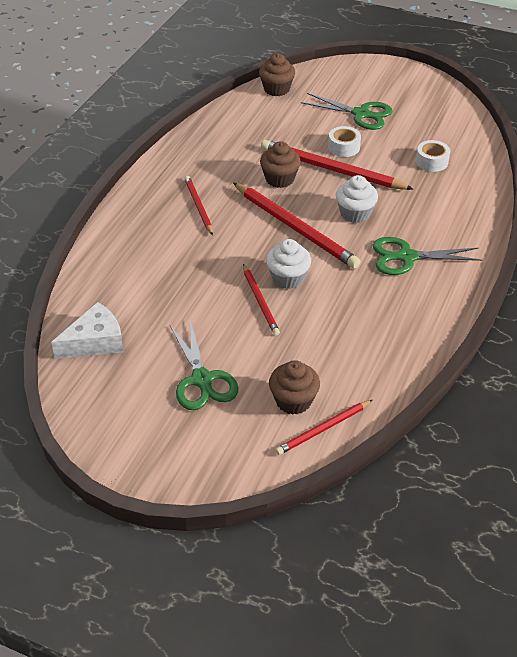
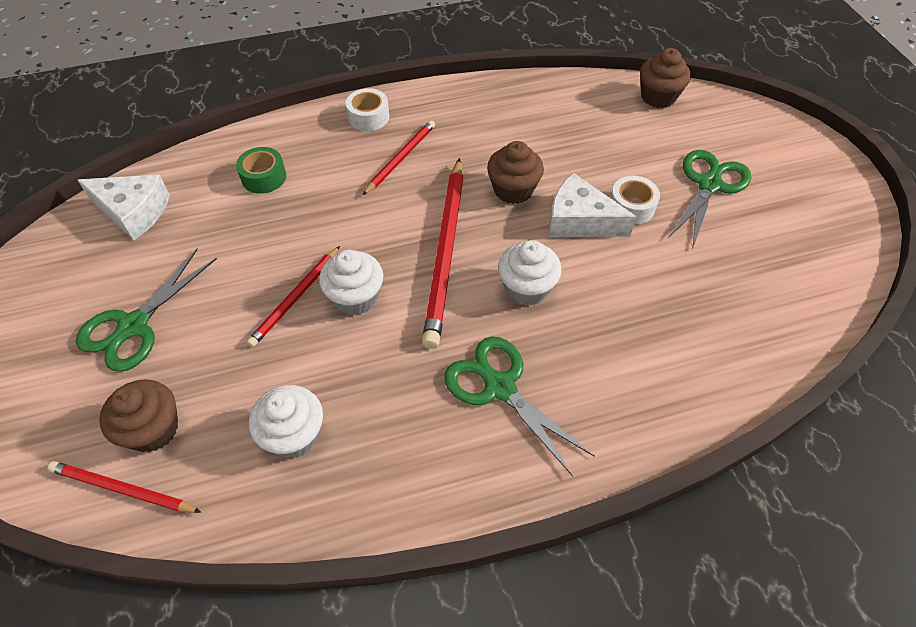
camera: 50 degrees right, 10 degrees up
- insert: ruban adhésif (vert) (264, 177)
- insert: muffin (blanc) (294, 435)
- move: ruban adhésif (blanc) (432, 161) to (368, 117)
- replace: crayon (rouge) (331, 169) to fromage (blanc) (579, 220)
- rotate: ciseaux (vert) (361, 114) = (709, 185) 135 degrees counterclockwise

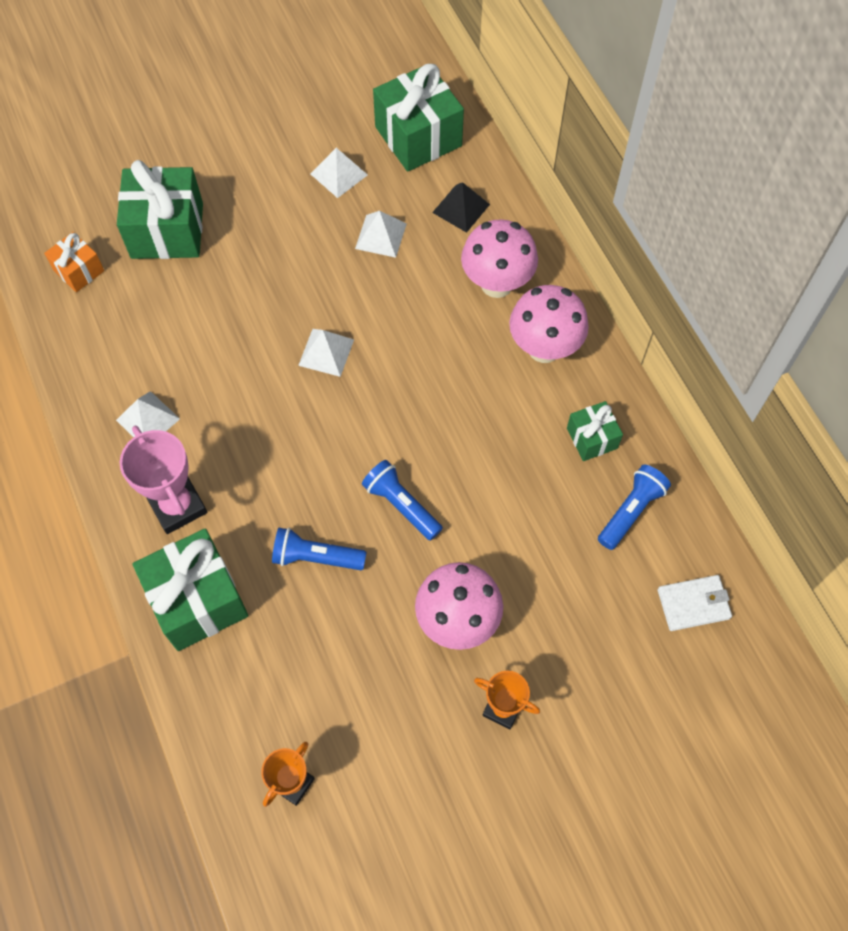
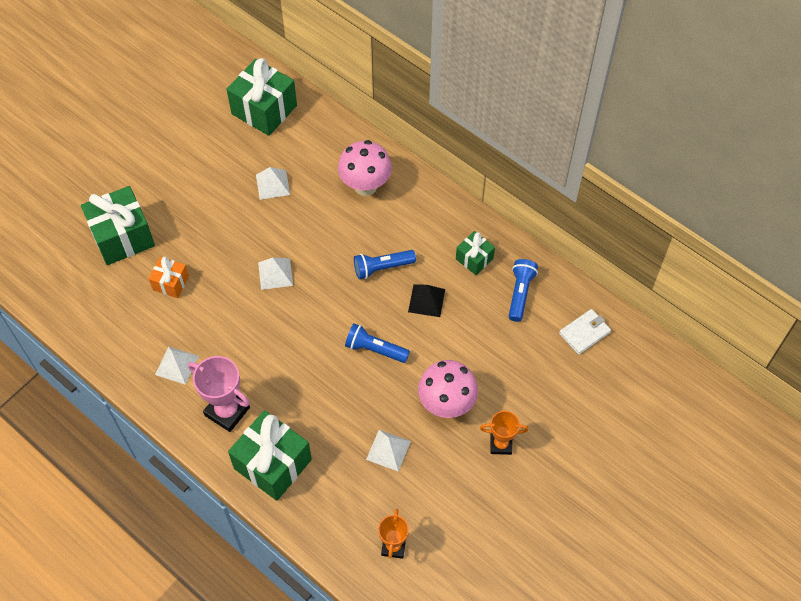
camera: 25 degrees left, 5 degrees down
- delete: champignon (rose) (544, 348)
- move: cadeau (orange) (79, 270) to (171, 283)
- move: lampe de poche (bleu) (316, 557) to (382, 268)
- move: pyramide (blanc) (339, 174) to (388, 450)
- move: pyramide (noir) (461, 208) to (426, 300)

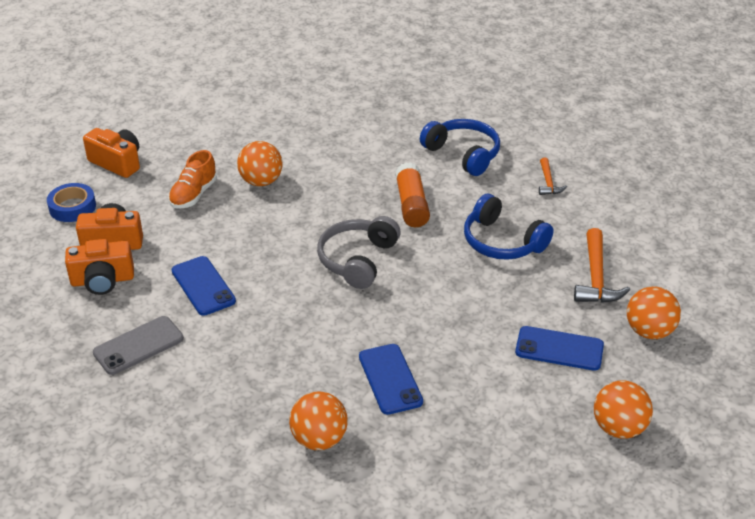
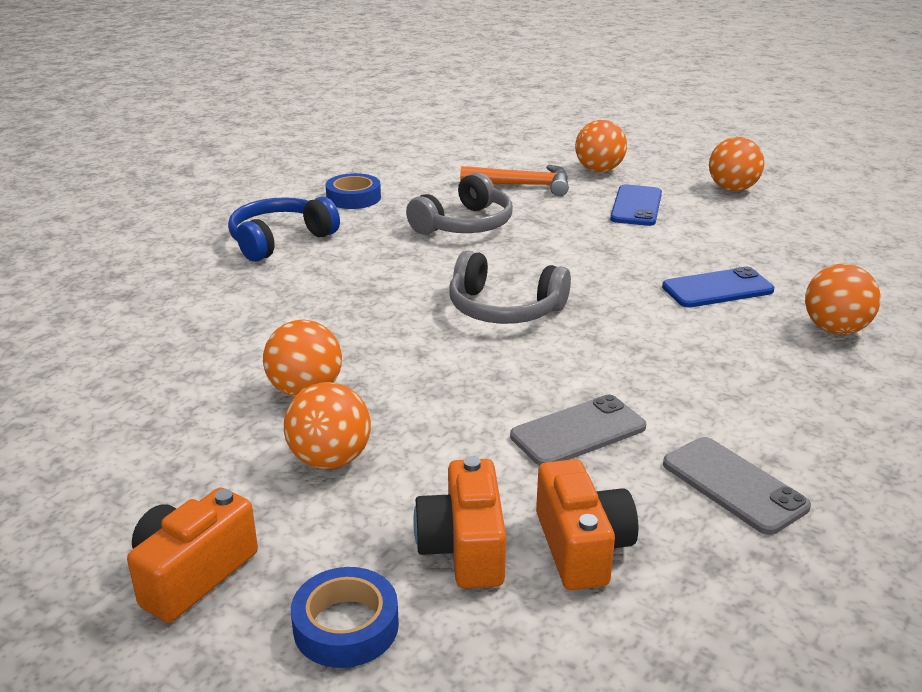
camera: 90 degrees left, 10 degrees down
- delete: bâton de colle (orange) (411, 205)
- replace: chaussure (orange) (193, 195) to balle (orange) (330, 460)
- replace: marteau (orange) (548, 182) to ruban adhésif (bleu) (353, 198)
- recolor: téléphone (bleu) (203, 286) to téléphone (gris) (578, 431)
- recolor: casque audio (bleu) (502, 242) to casque audio (gris) (465, 225)

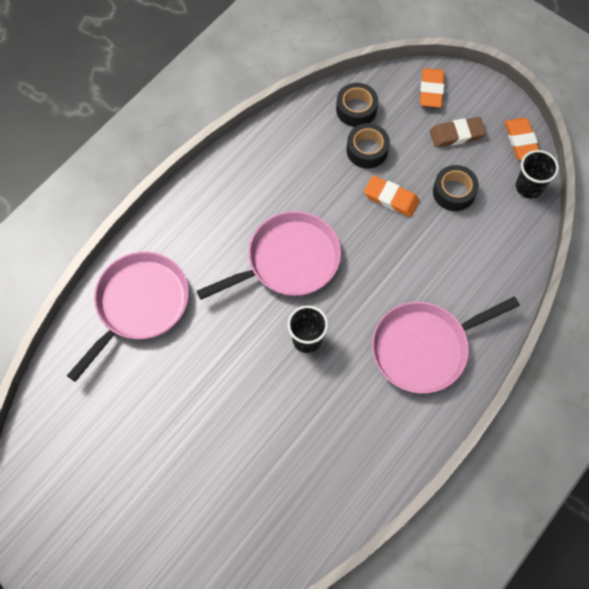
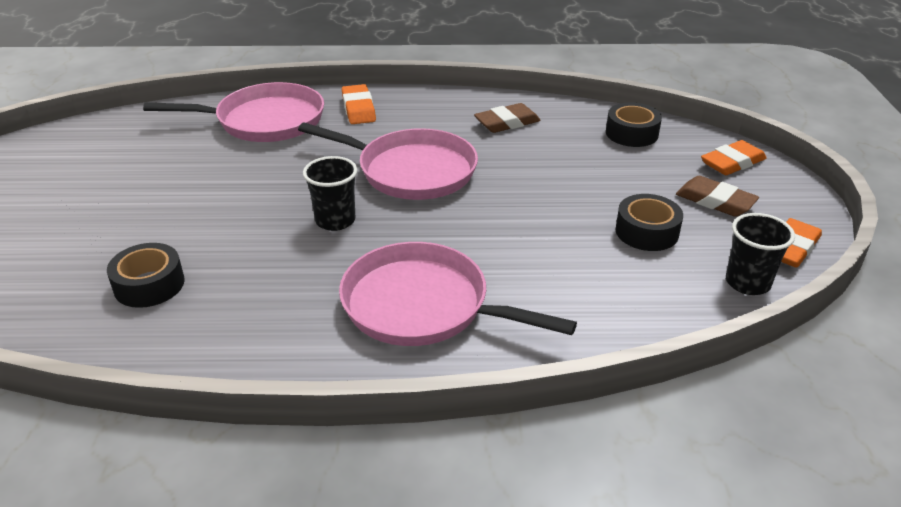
camera: 50 degrees right, 30 degrees down
- insert: gomme (marron) (507, 122)
- move: ruban adhésif (noir) (367, 150) to (149, 285)
- move: gomme (orange) (391, 198) to (358, 109)

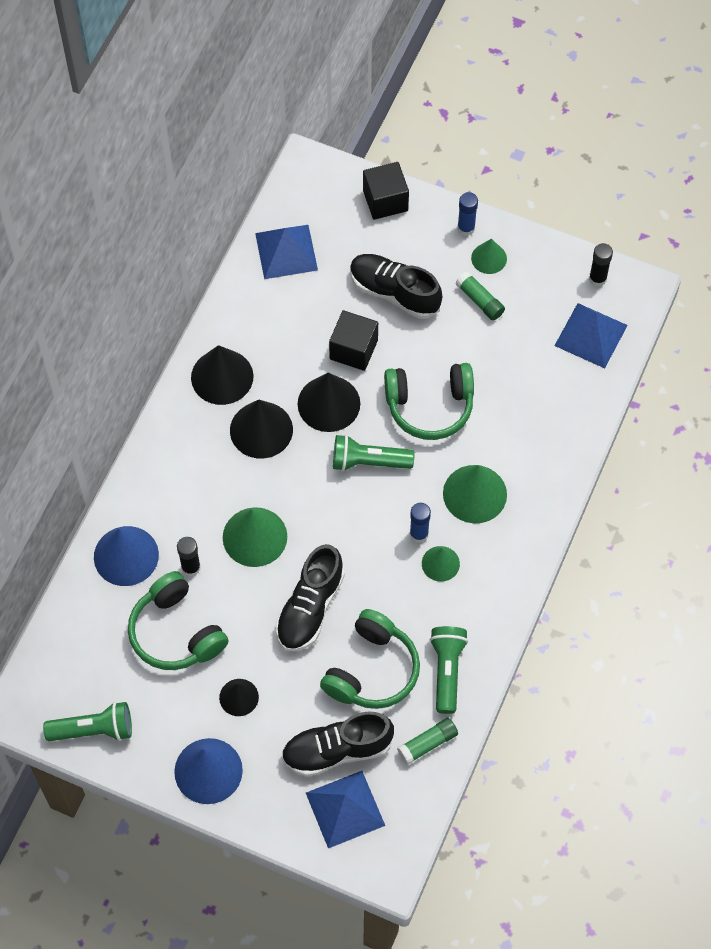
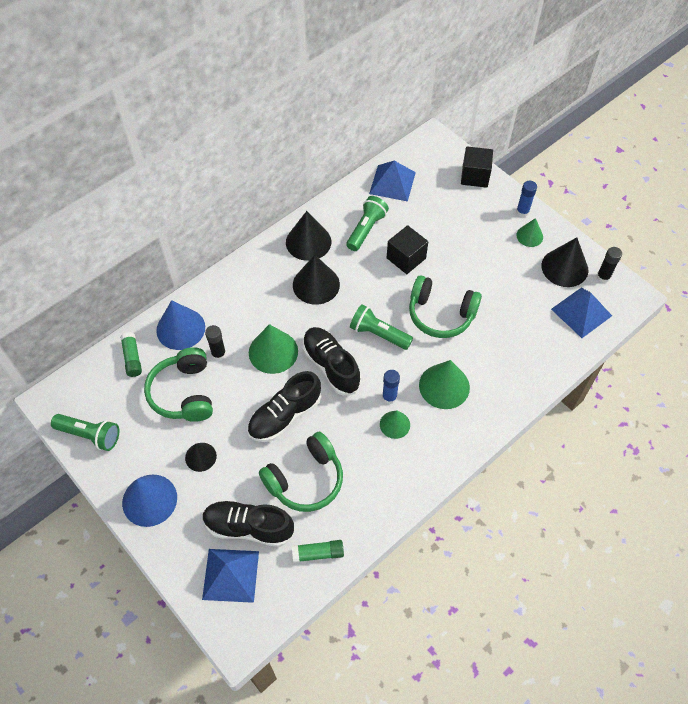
camera: 25 degrees right, 5 degrees down
- move: cône (noir) (328, 403) to (564, 267)
- move: chaussure (noir) (394, 292) to (331, 366)
- move: lampe de poche (vert) (447, 671) to (366, 229)
- move: bâton de colle (vert) (479, 300) to (132, 358)

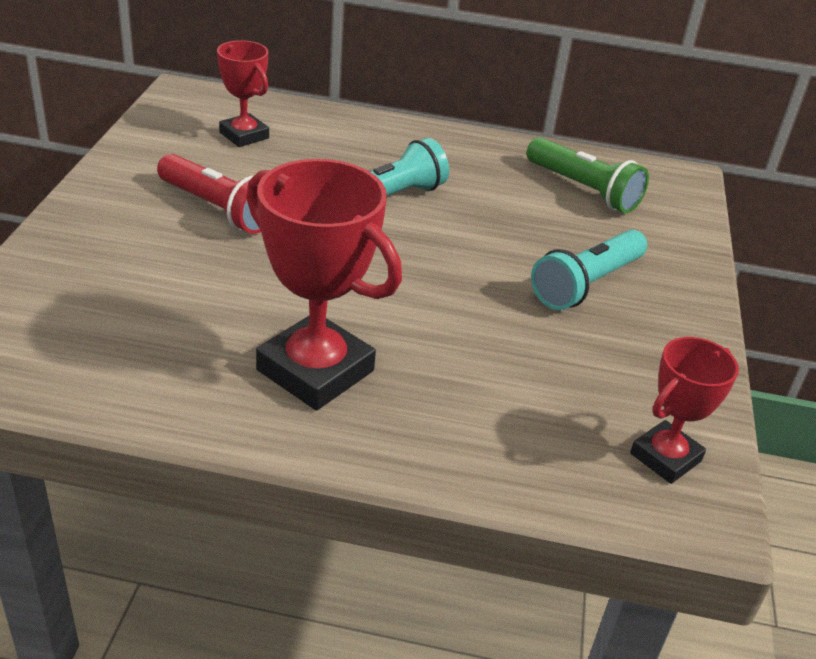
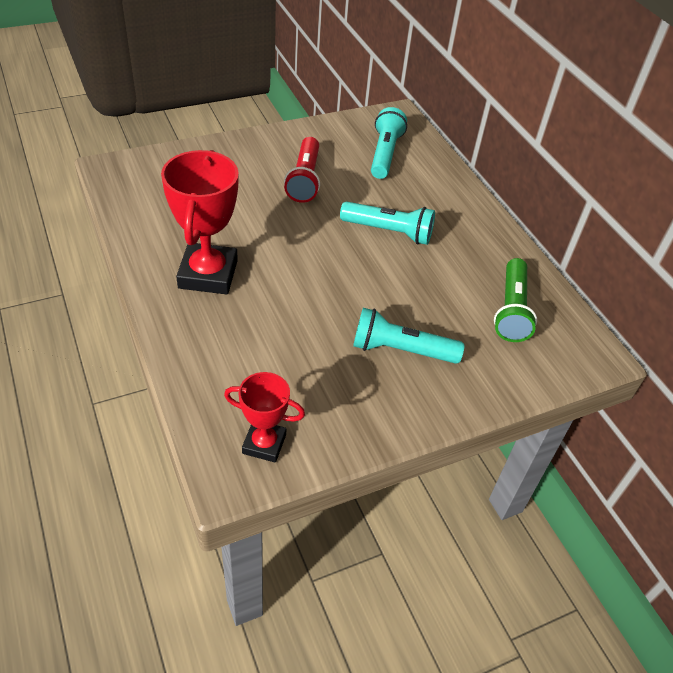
camera: 55 degrees right, 10 degrees up
- replace: trophée (rouge) (244, 135) to lampe de poche (turquoise) (385, 154)

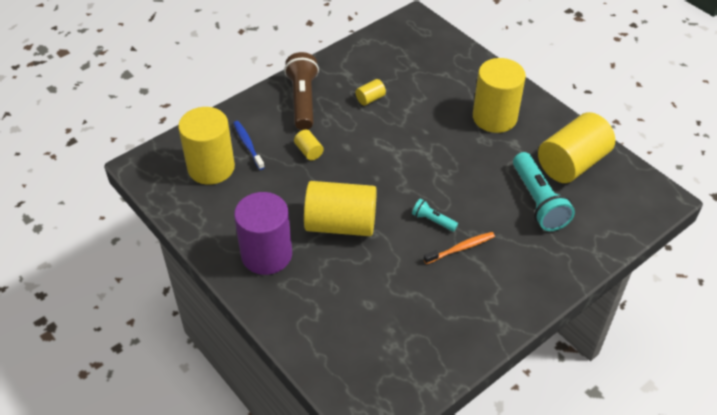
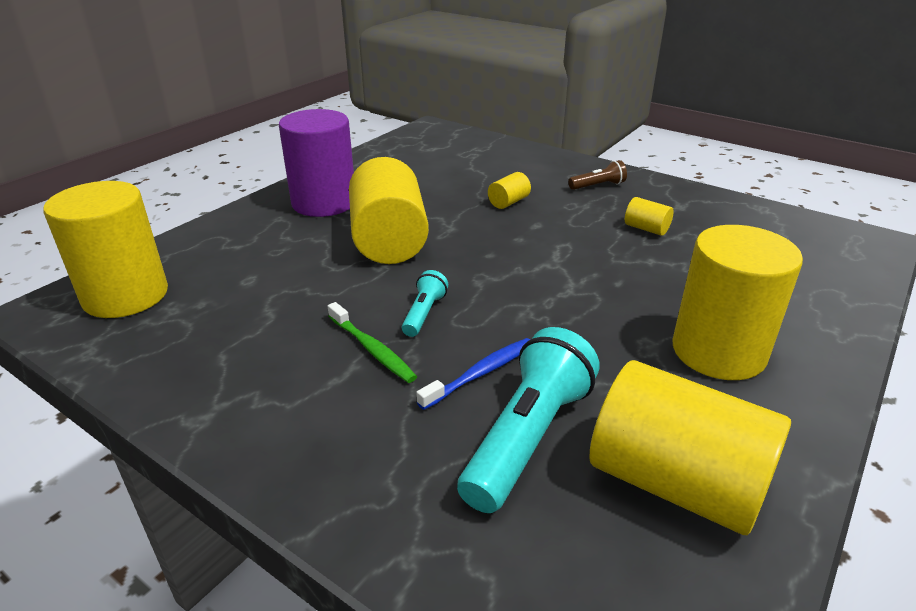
camera: 75 degrees right, 15 degrees down
- move: cylindre (jaune) (211, 167) to (125, 295)
- move: brosse à dents (bleu) (248, 145) to (480, 373)
- recolor: brosse à dents (orange) (461, 248) to brosse à dents (vert) (372, 349)
- rotate: lampe de poche (turquoise) (538, 201) = (527, 436) 150 degrees clockwise
- resize: lampe de poche (marron) (302, 100) = (598, 186) x0.50

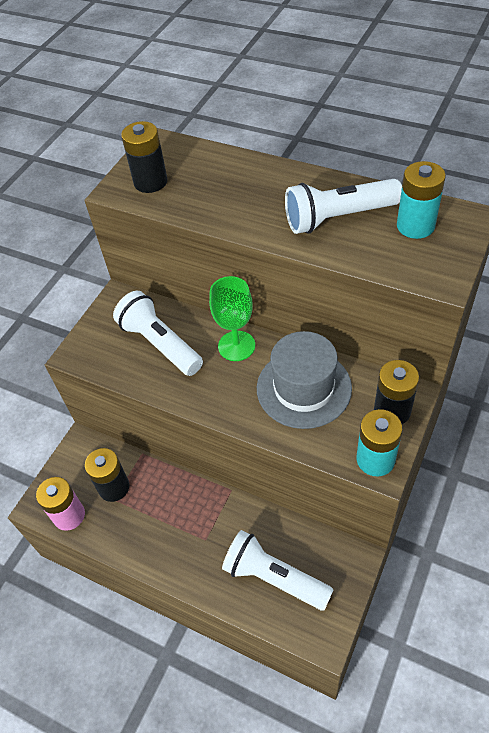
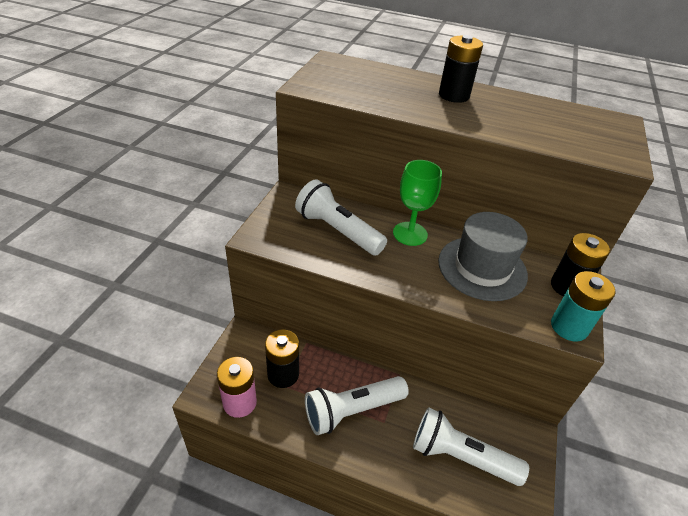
camera: 15 degrees left, 10 degrees down
- delete: pile (turquoise) (415, 226)
- move: pile (noir) (150, 182) to (454, 95)
- move: lampe de poche (blanc) (338, 218) to (352, 411)

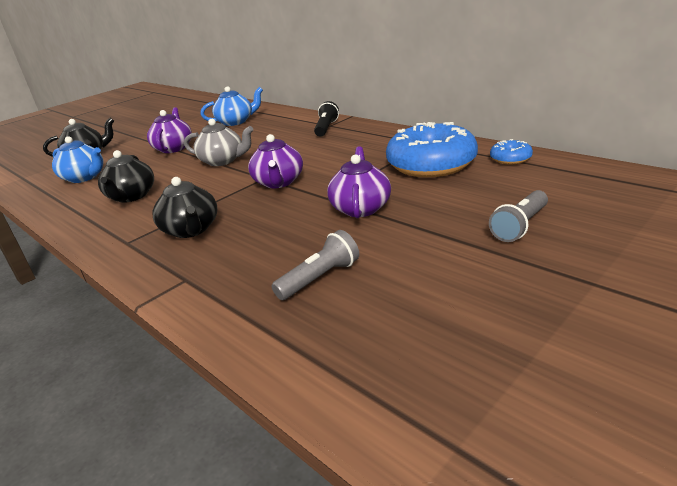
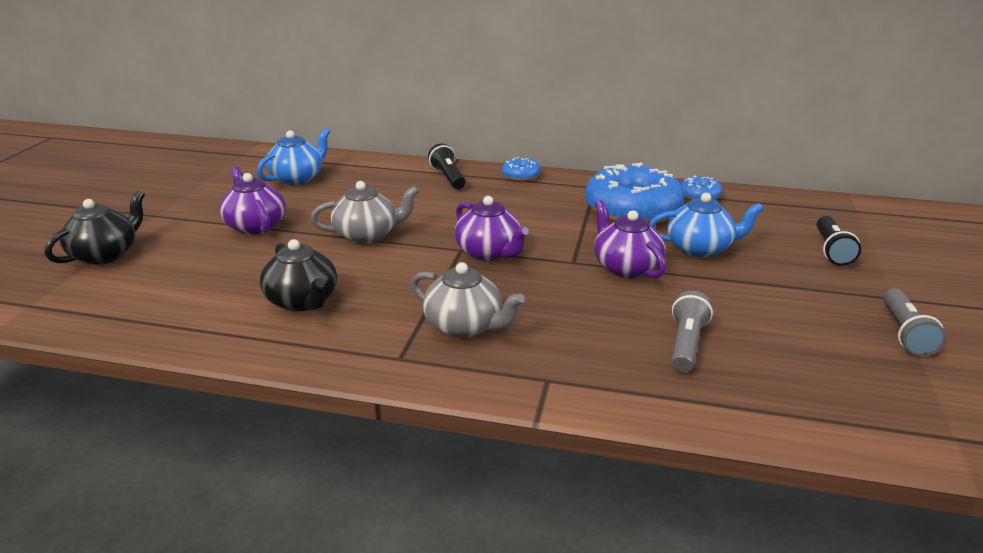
camera: 35 degrees left, 0 degrees up
- insert: beignet (bleu) (520, 176)
- insert: lampe de poche (noir) (832, 250)
- move: théière (bleu) (85, 177) to (700, 248)
- move: lampe de poche (gris) (520, 226) to (905, 333)
- recolor: théière (noir) (191, 230) to théière (gris) (465, 326)

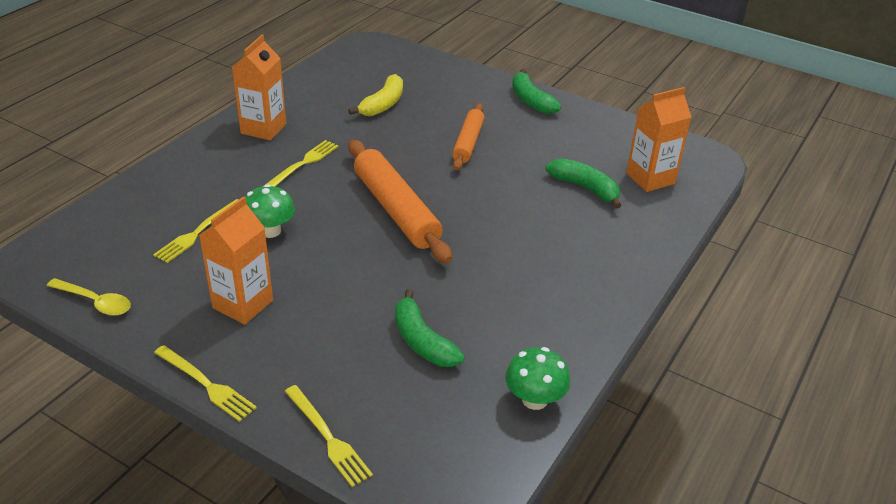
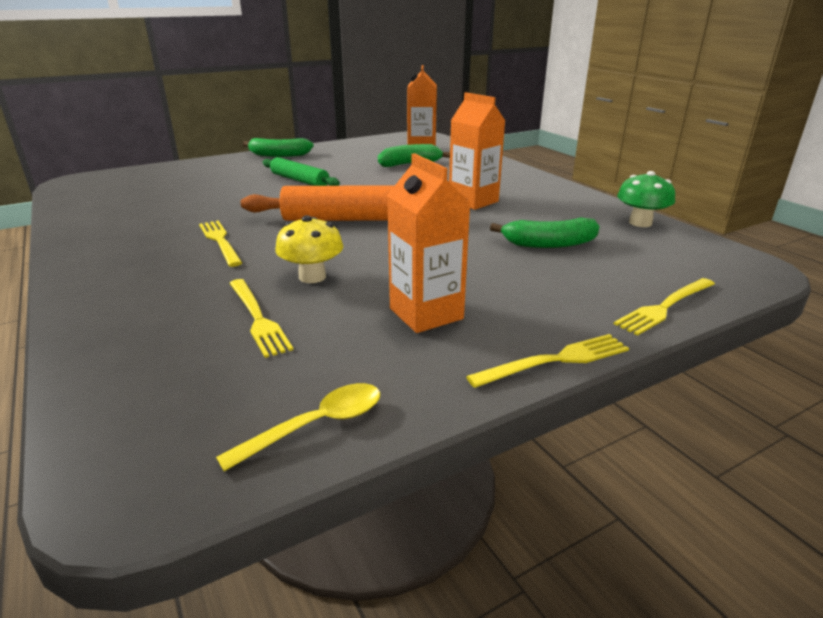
camera: 60 degrees left, 10 degrees down
- delete: banane (jaune) (383, 104)
- move: brique de lait (orange) (263, 128) to (473, 201)
- recolor: champignon (vert) (270, 231) to champignon (jaune) (312, 277)
- recolor: rouleau à pâtisserie (orange) (468, 143) to rouleau à pâtisserie (vert) (299, 180)
- rotate: fourchette (jaune) (327, 437) = (665, 307) 150 degrees clockwise

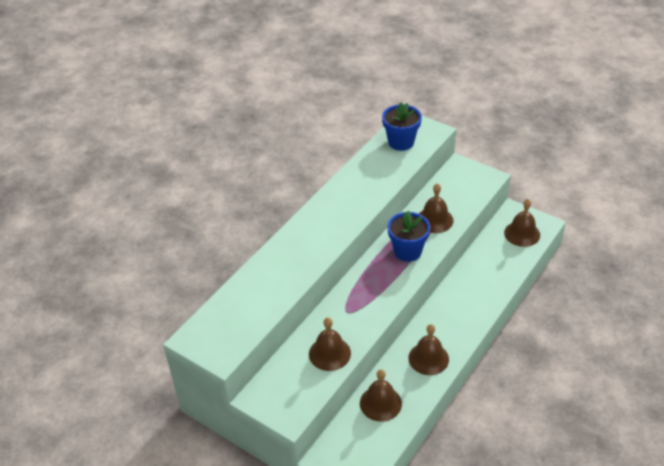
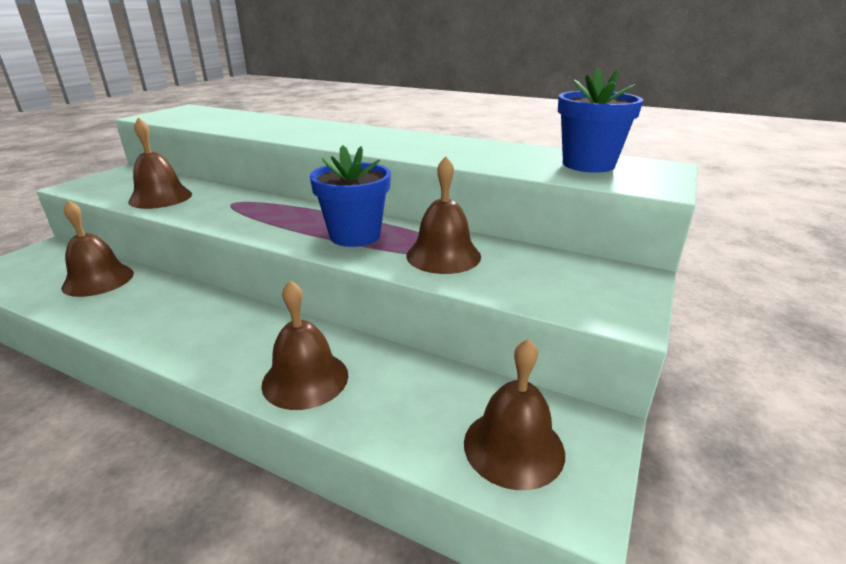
camera: 80 degrees right, 15 degrees down
- move: cloche (marron) (428, 358) to (305, 379)

